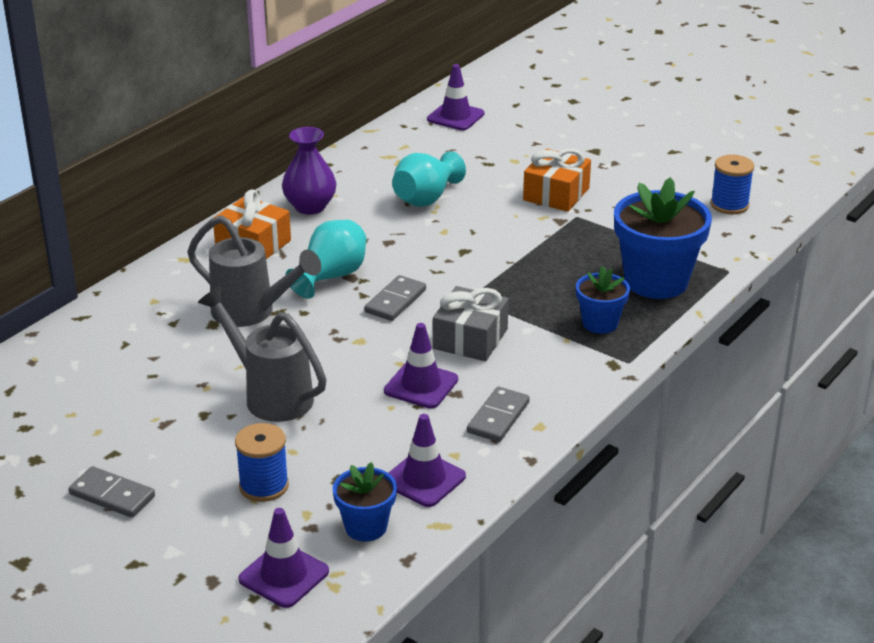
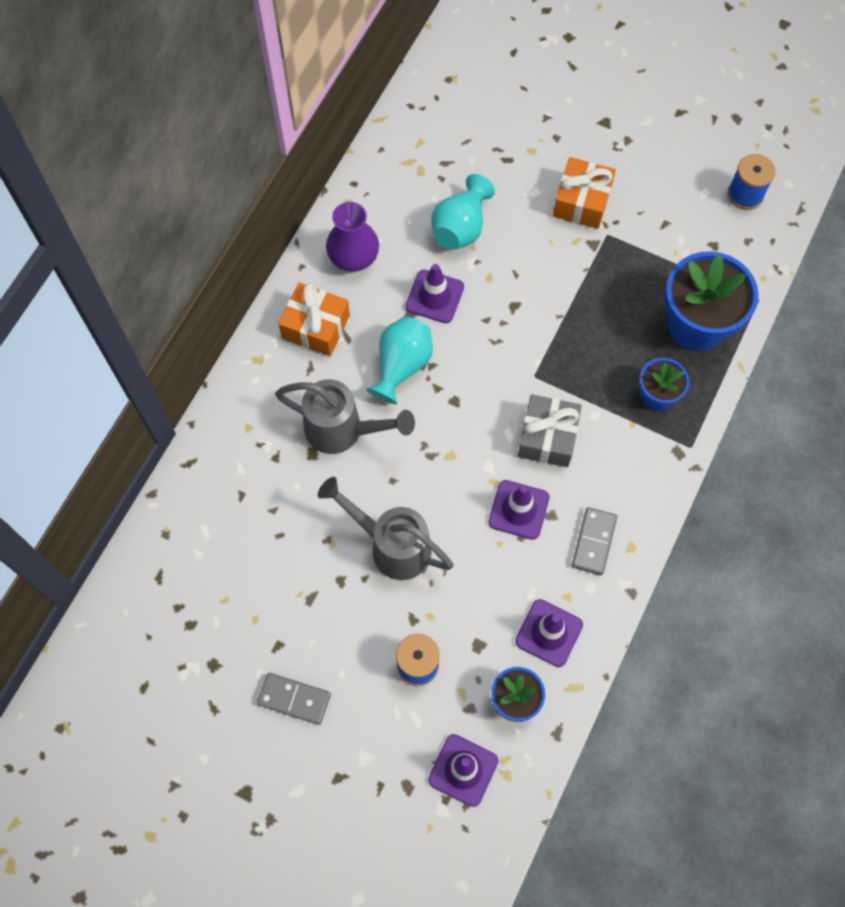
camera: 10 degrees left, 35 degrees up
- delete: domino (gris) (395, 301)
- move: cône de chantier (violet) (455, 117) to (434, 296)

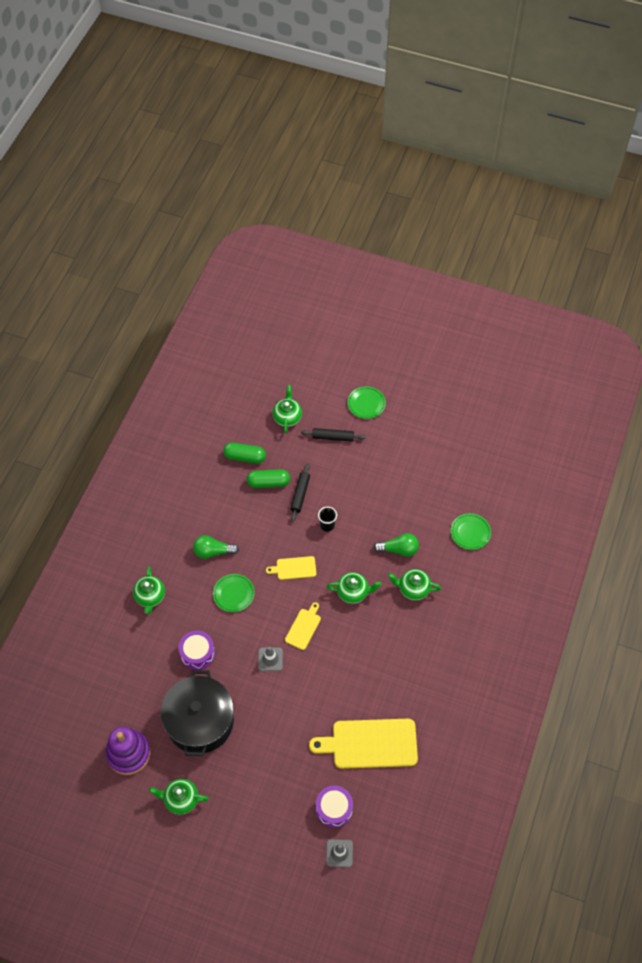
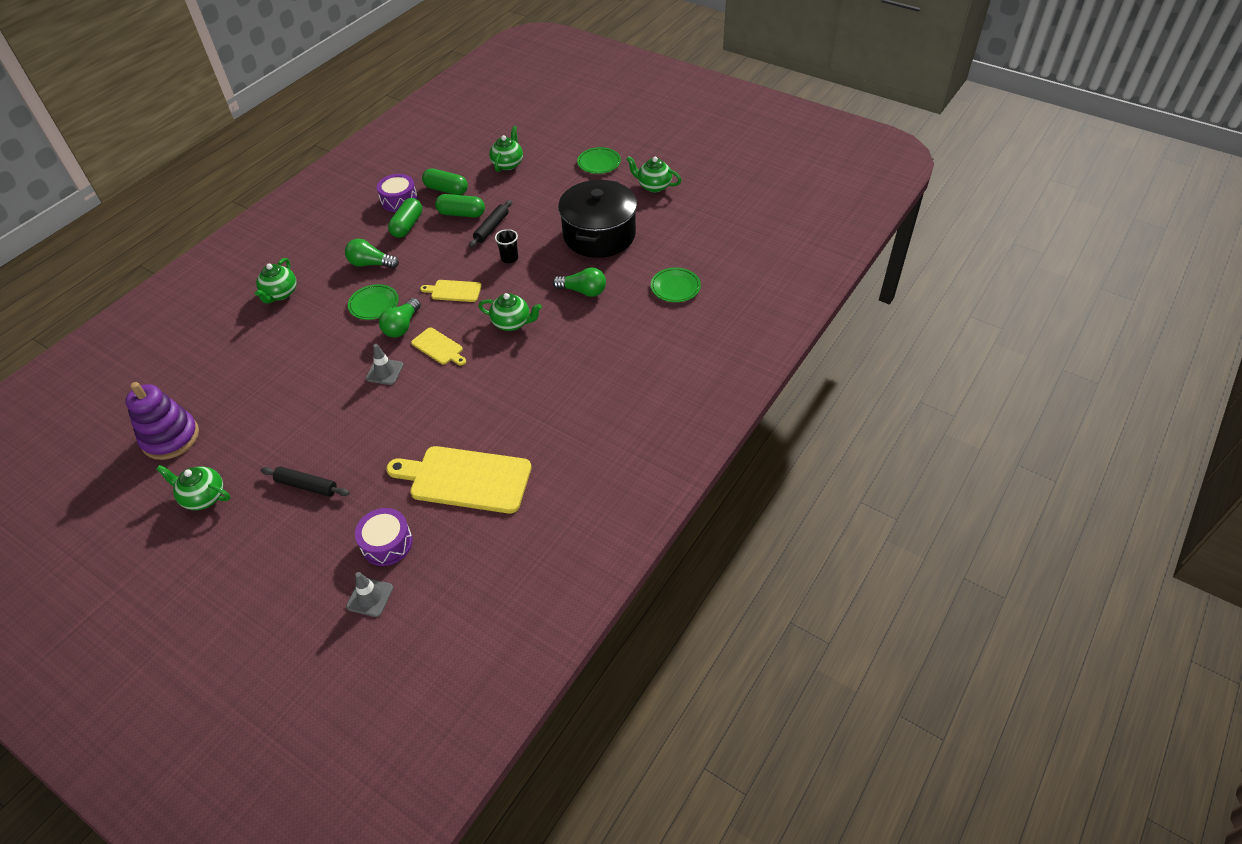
camera: 15 degrees right, 10 degrees down
- insert: ampoule (vert) (402, 326)
- insert: gélule (vert) (407, 225)
- move: marmite (noir) (200, 721) to (599, 235)
- move: tambour (violet) (197, 653) to (399, 200)
- move: rouleau à pâtisserie (noir) (333, 437) to (306, 486)
- move: théière (vert) (413, 589) to (653, 186)
- rotate: planche à découper (jaune) (304, 627) = (438, 347) 90 degrees clockwise

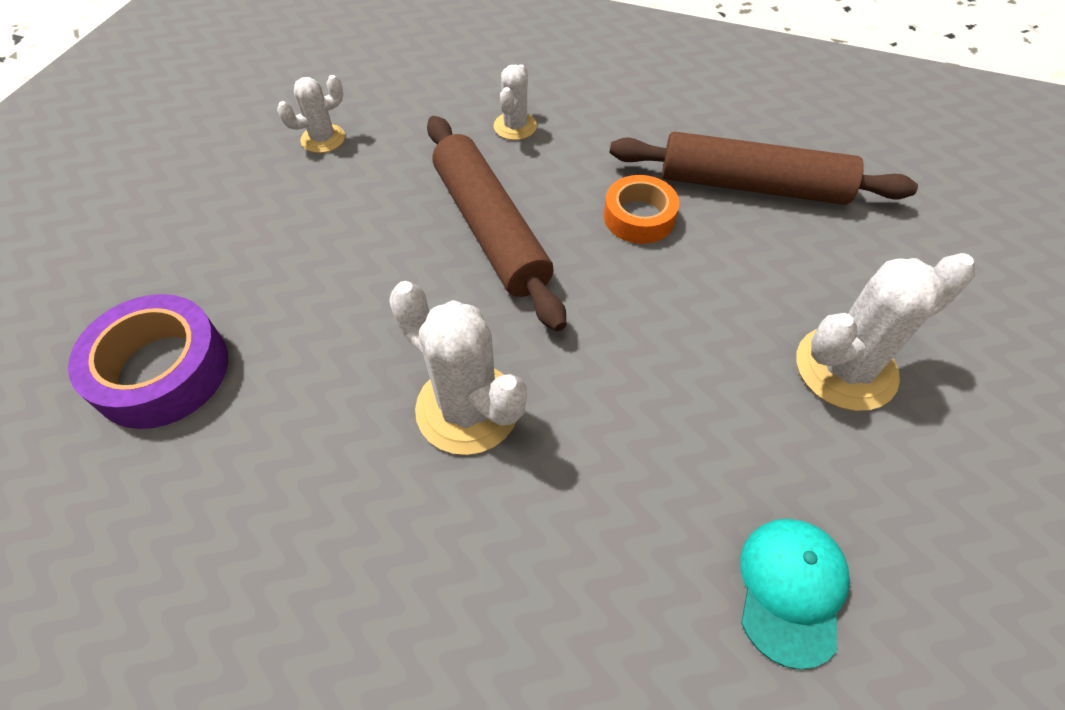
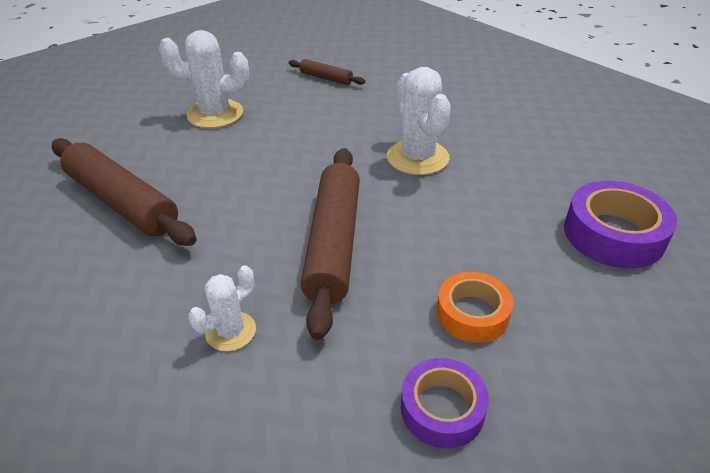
camera: 150 degrees left, 15 degrees down
- move: ruban adhésif (orange) (639, 217) to (472, 314)
- replace: cactus (blanc) (323, 139) to ruban adhésif (violet) (442, 409)
- replace: casquette (turquoise) (791, 589) to rouleau à pâtisserie (marron) (326, 78)

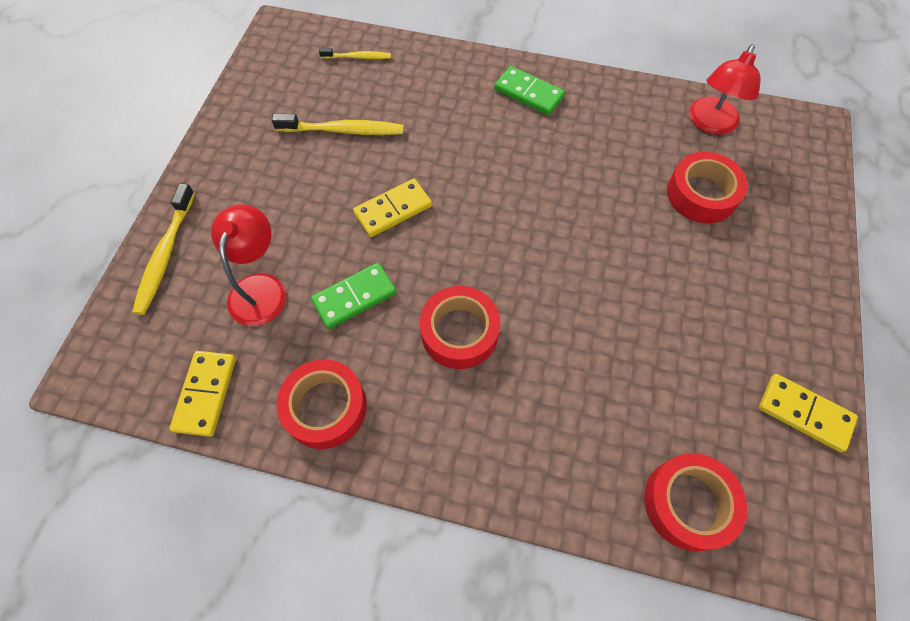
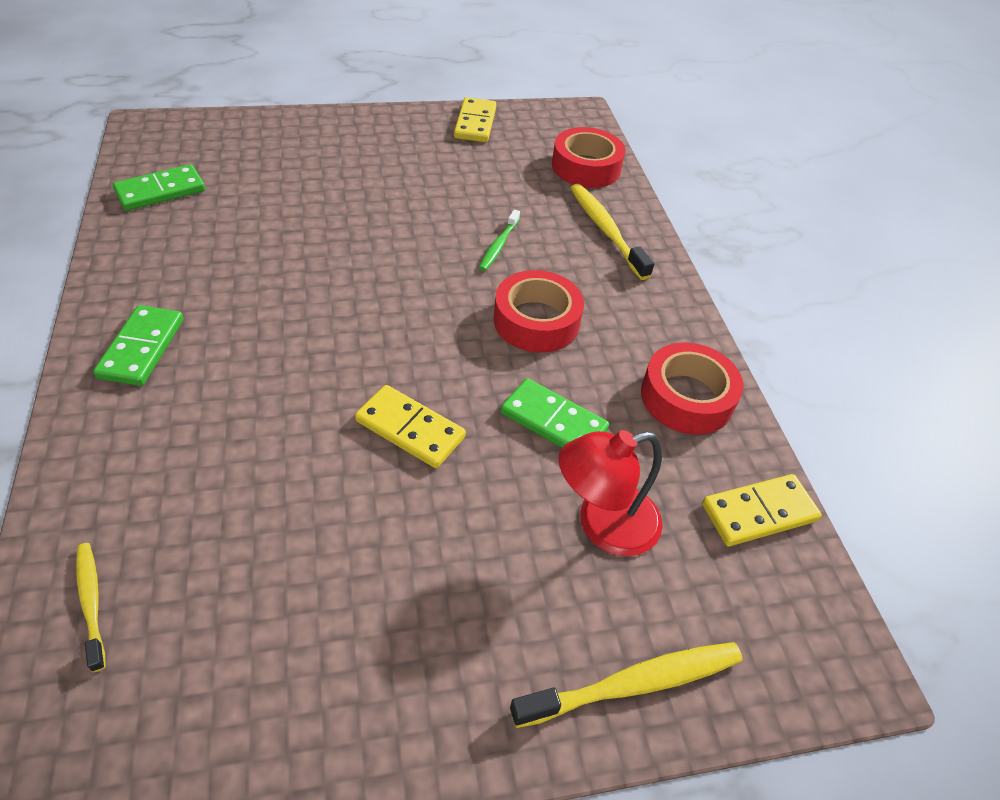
camera: 120 degrees left, 15 degrees down
- delete: ruban adhésif (rouge) (701, 194)
- insert: brosse à dents (vert) (499, 245)
- move: brosse à dents (jaune) (343, 130) to (606, 230)
- replace: lampe (rouge) (710, 124) to domino (vert) (160, 191)

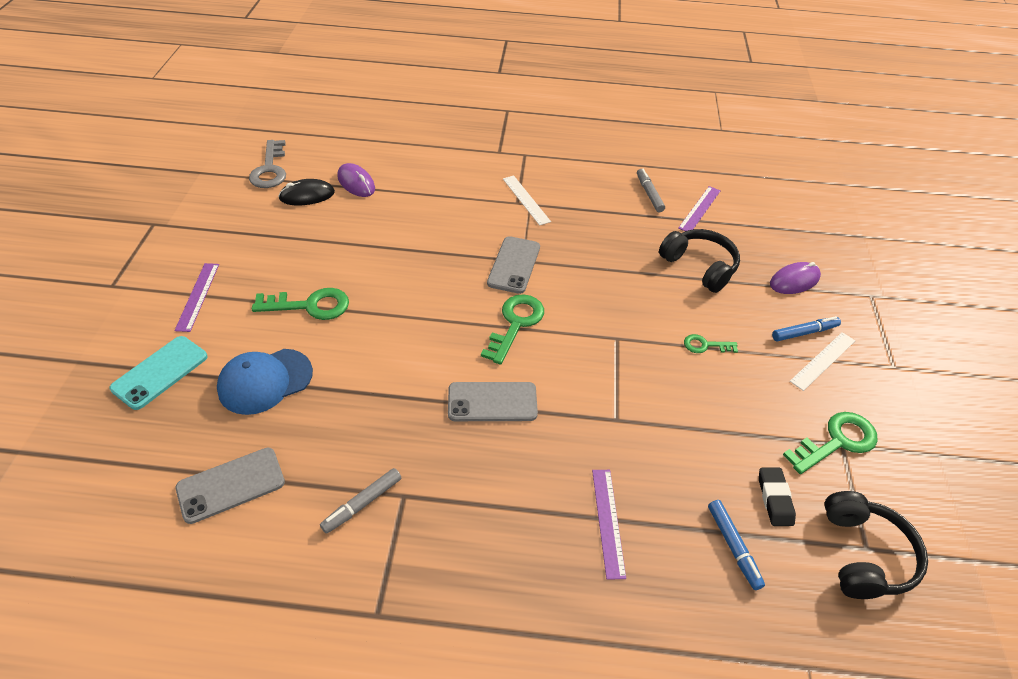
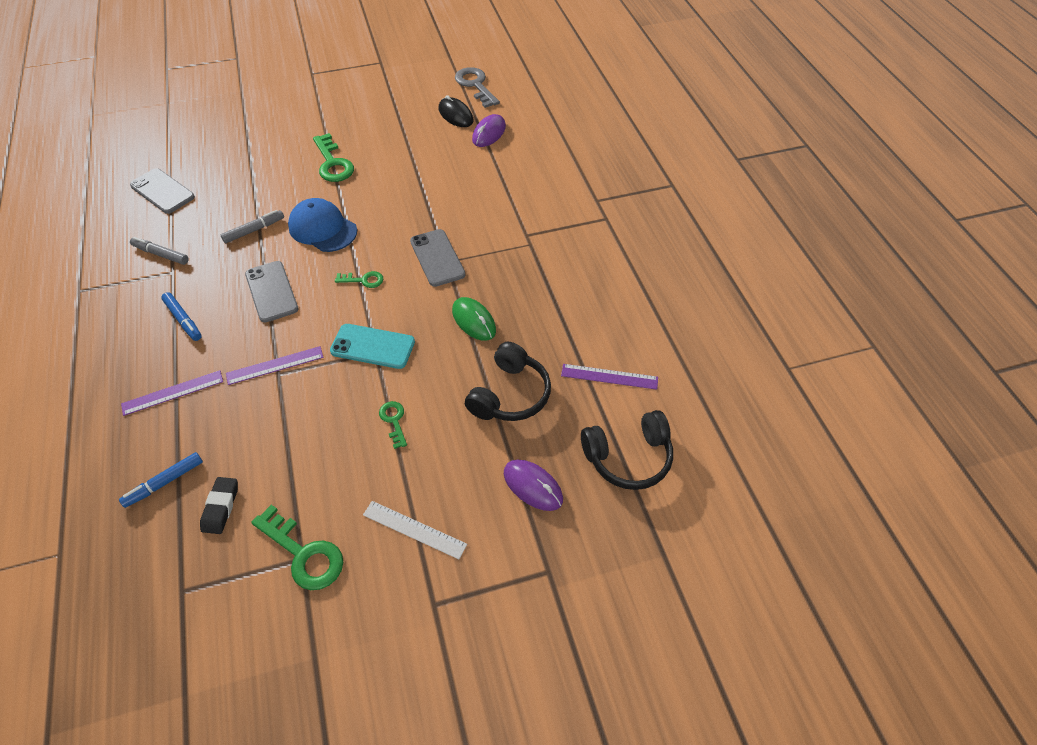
camera: 70 degrees right, 5 degrees up
- delete: règle (blanc) (526, 200)
- insert: souris (vert) (474, 321)
- move: téléphone (turquoise) (160, 372) to (373, 346)
- move: règle (violet) (197, 296) to (275, 365)
- move: casquette (bleu) (265, 381) to (322, 228)
- move: feutre (gris) (649, 194) to (254, 230)
- move: feutre (bleu) (804, 332) to (183, 320)
- move: casque audio (noir) (864, 554) to (628, 457)
- rotate: clé (gris) (270, 169) = (475, 85) 90 degrees clockwise
- rotate: téléphone (gris) (514, 265) = (437, 258) 75 degrees clockwise
- rotate: gomme (noir) (774, 499) = (221, 507) 60 degrees counterclockwise
- resize: clé (vert) (515, 324) = (363, 280) x0.56

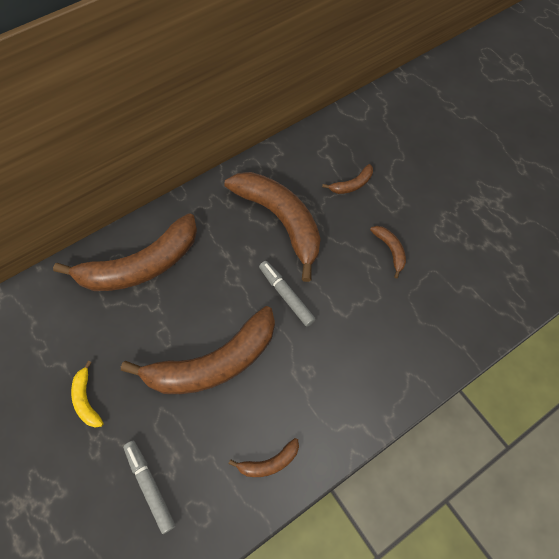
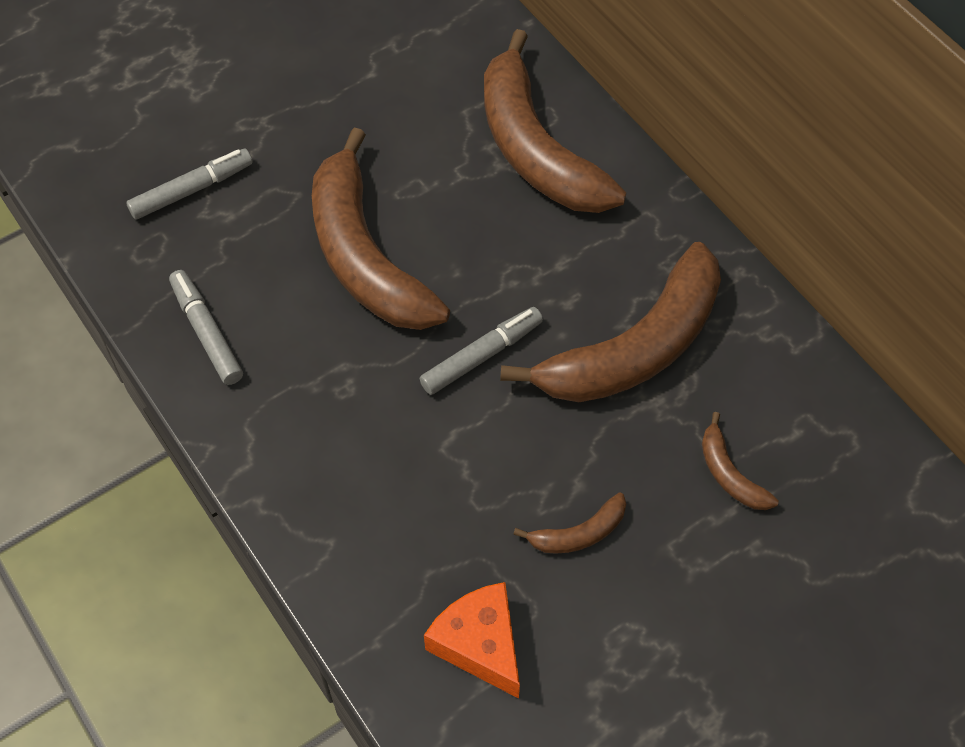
camera: 90 degrees right, 5 degrees down
- delete: banane (jaune) (87, 399)
- insert: fromage (orange) (479, 644)
- replace: banane (marron) (269, 462) to feutre (gris) (206, 332)

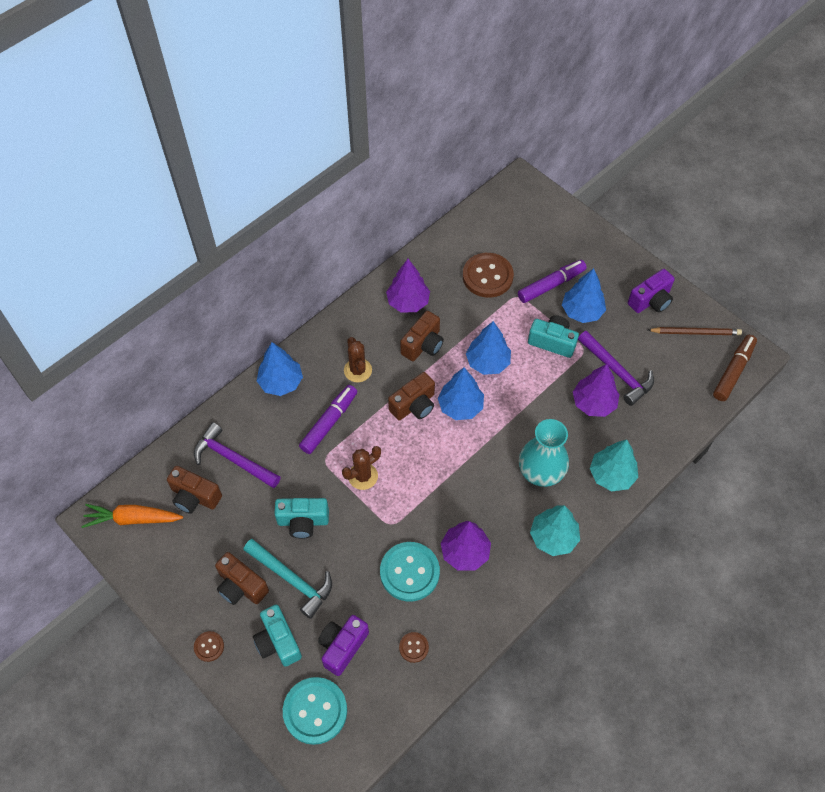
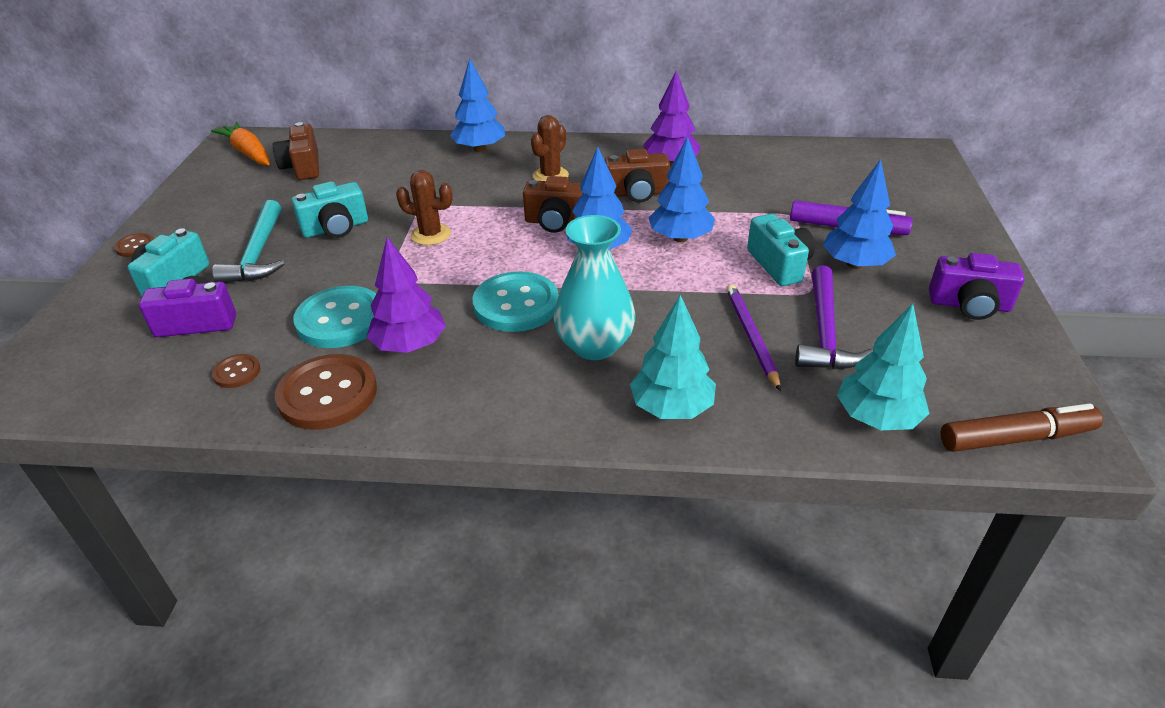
camera: 50 degrees right, 20 degrees down
- delete: marteau (violet) (233, 459)
- delete: appareil photo (marron) (241, 586)
- delete: feutre (violet) (329, 422)
- delete: crayon (marron) (695, 332)
- move: bouton (turquoise) (315, 711) to (516, 304)
- move: bouton (marron) (487, 276) to (327, 394)
- move: arbre (turquoise) (553, 537) to (877, 418)
- replace: arbre (violet) (593, 403) to crayon (violet) (751, 337)
- rotate: appareil photo (turquoise) (303, 521) = (336, 228) 75 degrees counterclockwise

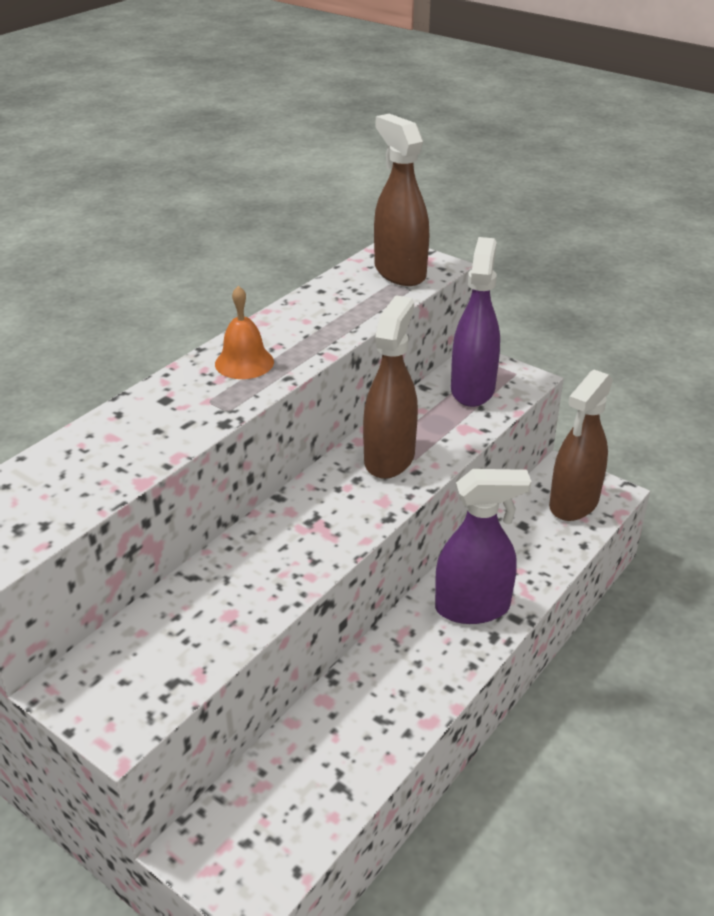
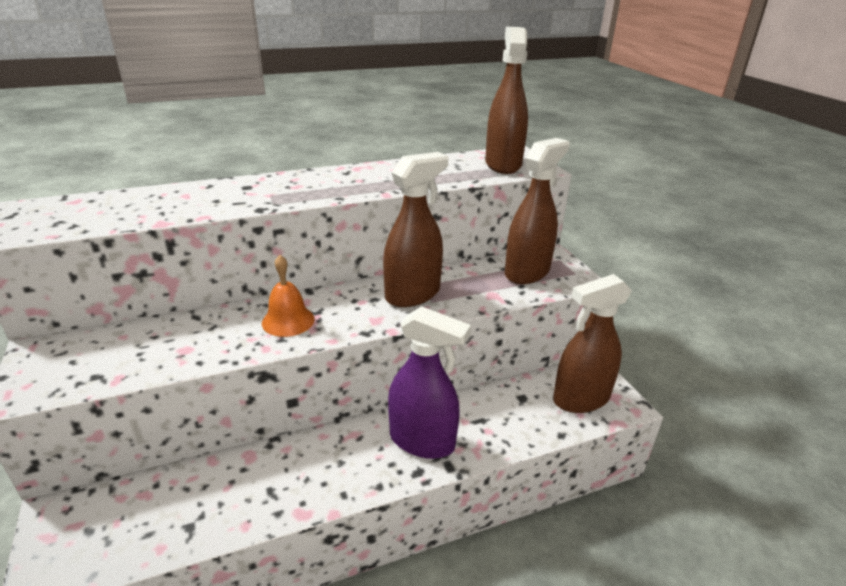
camera: 30 degrees right, 5 degrees down
- move: cloche (orange) (244, 362) to (288, 321)
- recolor: vaporisateur (violet) (472, 389) to vaporisateur (marron) (527, 272)

